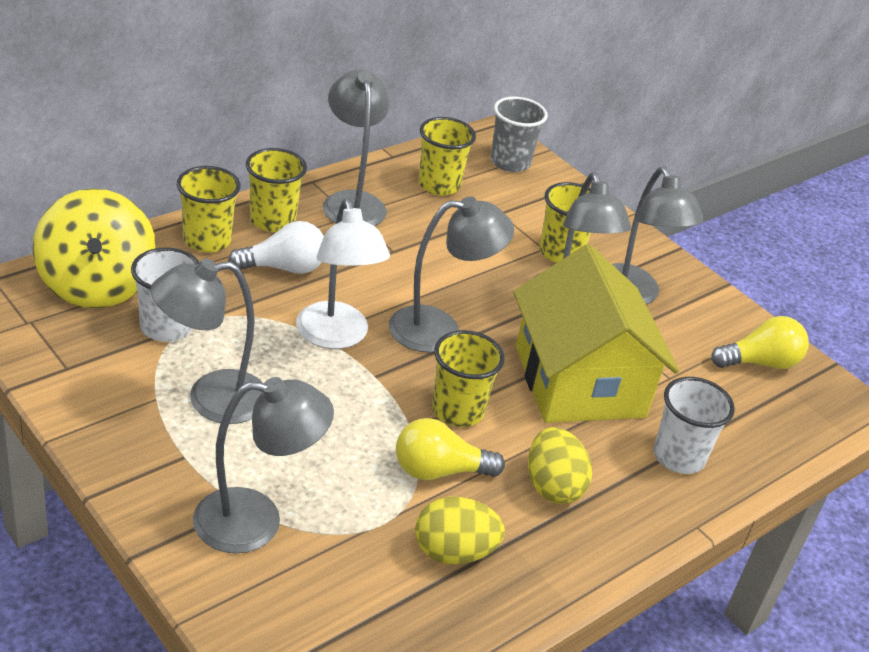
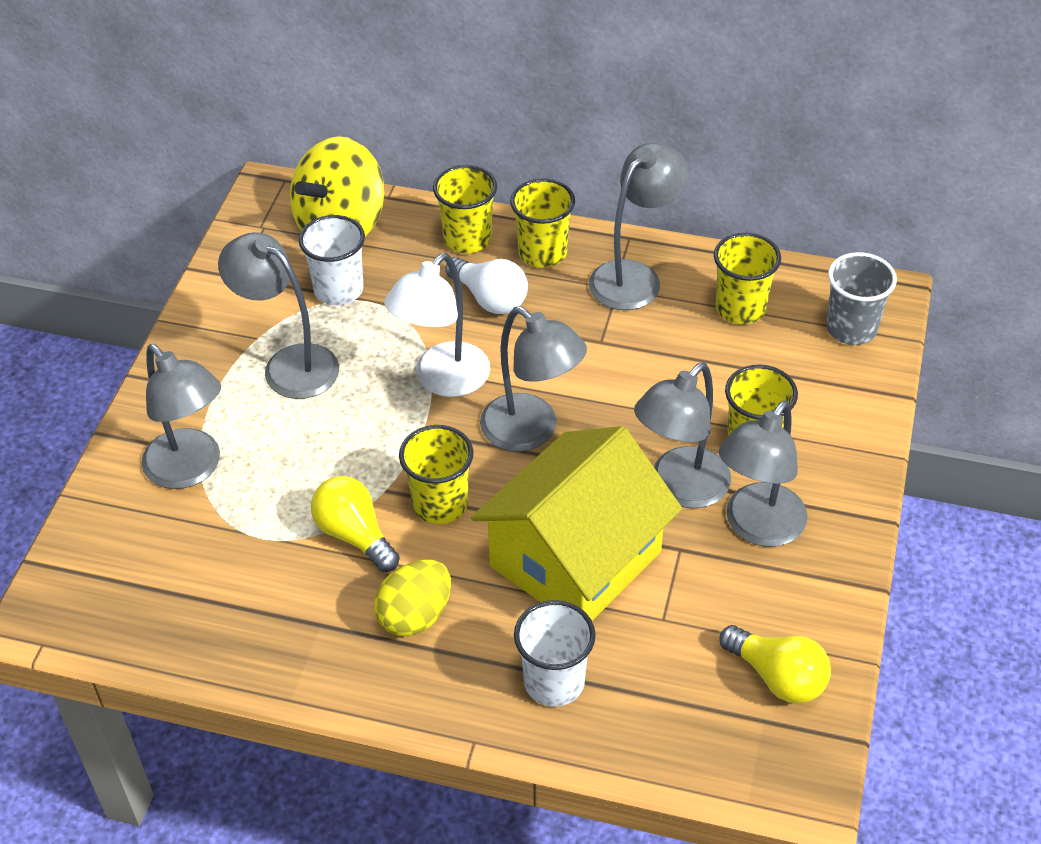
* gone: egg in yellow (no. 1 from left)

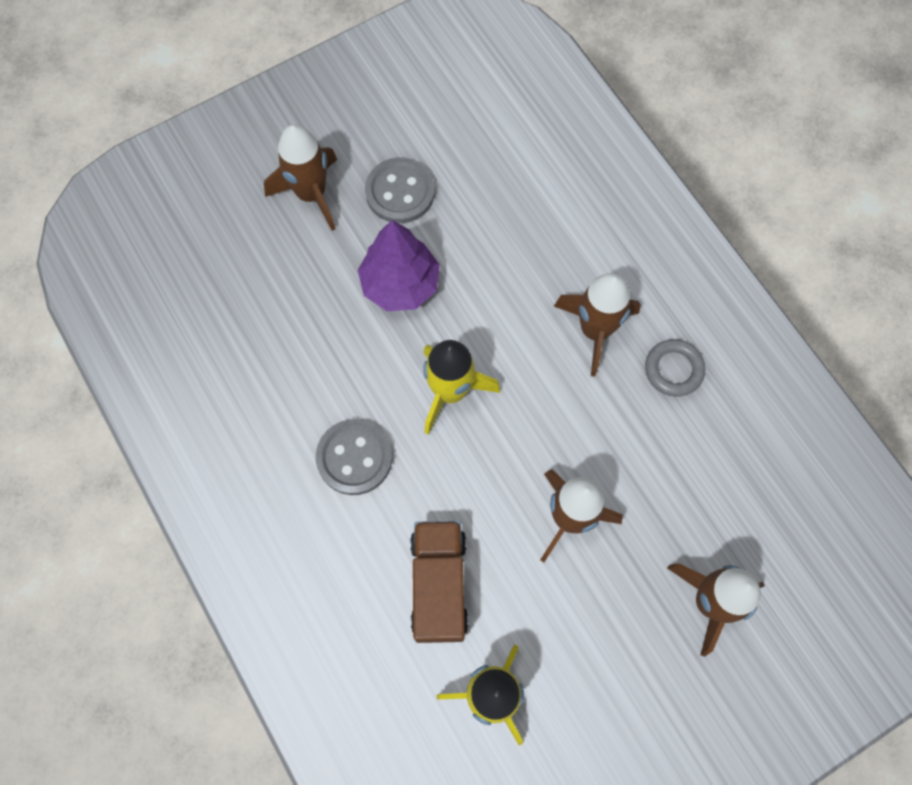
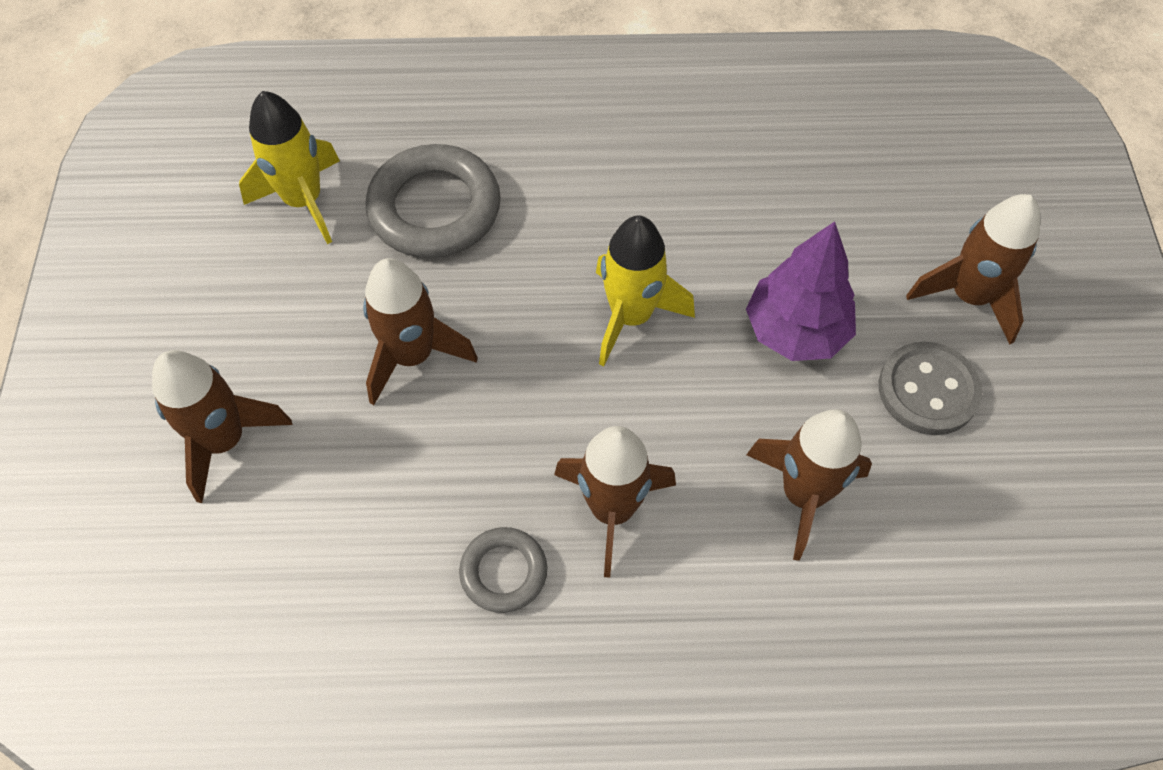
* gone: button in grey (no. 1 from left)
* swapped: truck in brown to ring in grey (no. 1 from left)
* new: rocket in brown (no. 4 from left)

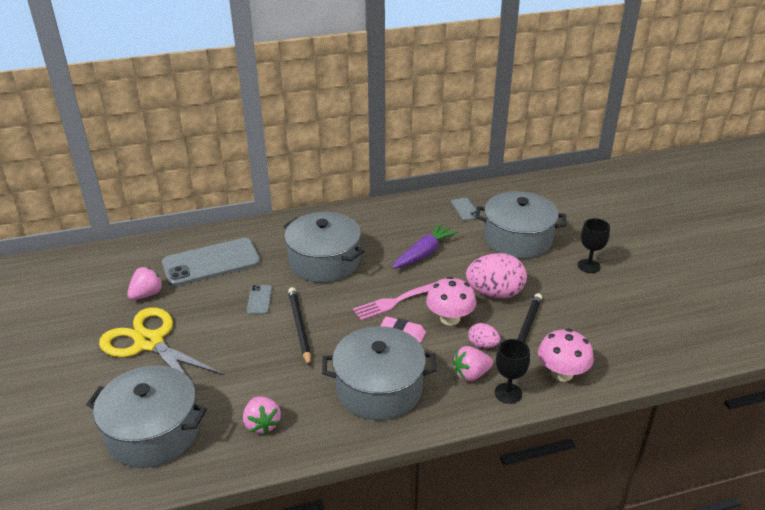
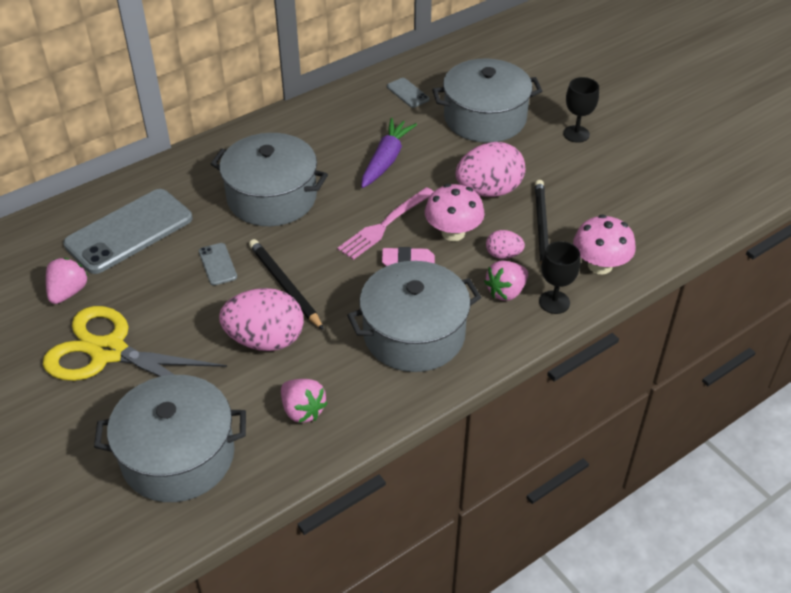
* new: egg in pink (no. 1 from left)

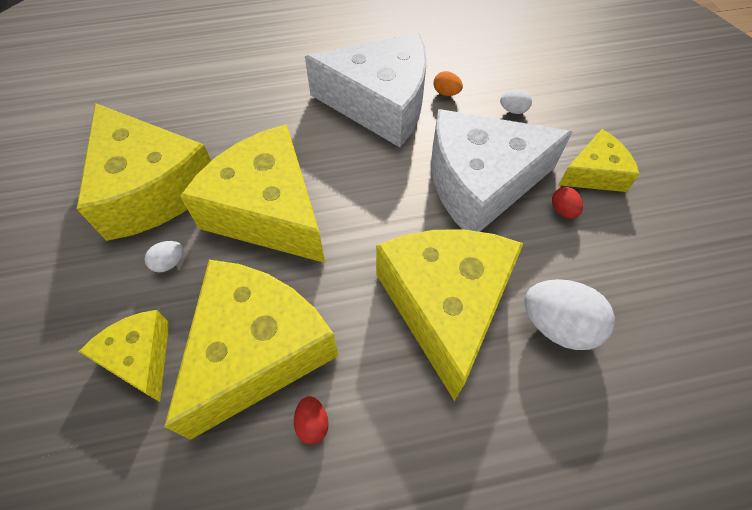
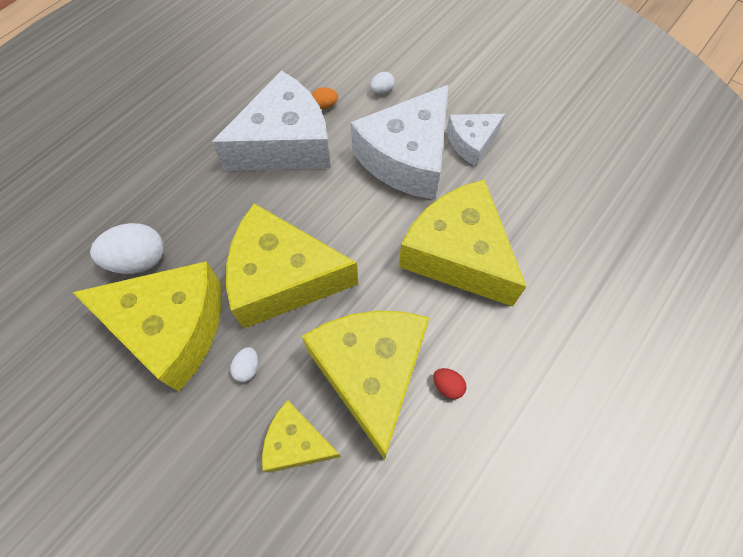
* gone: cheese in yellow (no. 6 from left)
* swapped: egg in red (no. 2 from left) to cheese in white (no. 3 from left)
* shifted: egg in white (no. 3 from left in the first image) to egg in white (no. 1 from left)

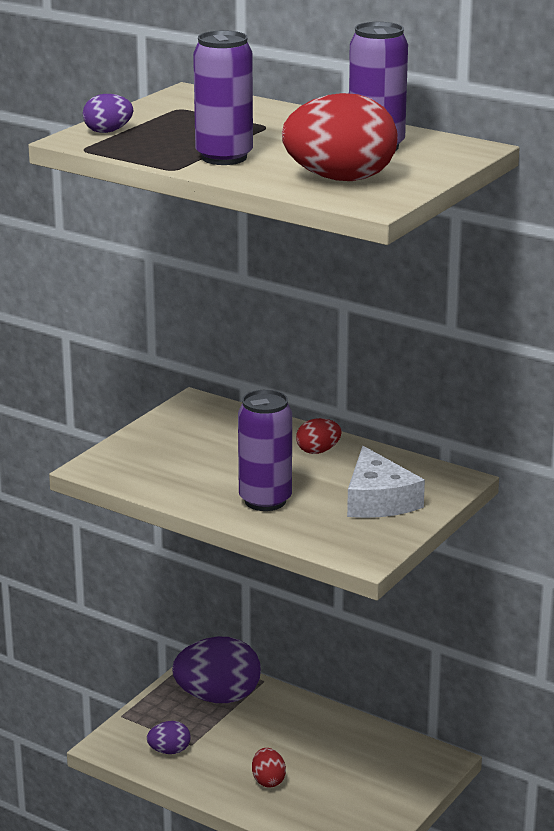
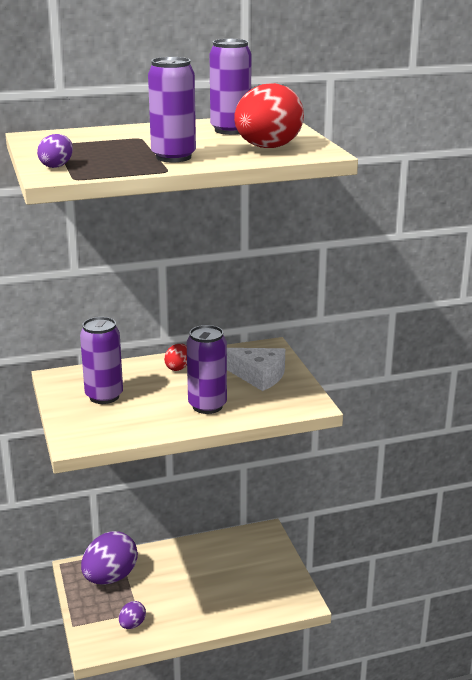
* gone: egg in red (no. 1 from left)
* new: can in purple (no. 1 from left)

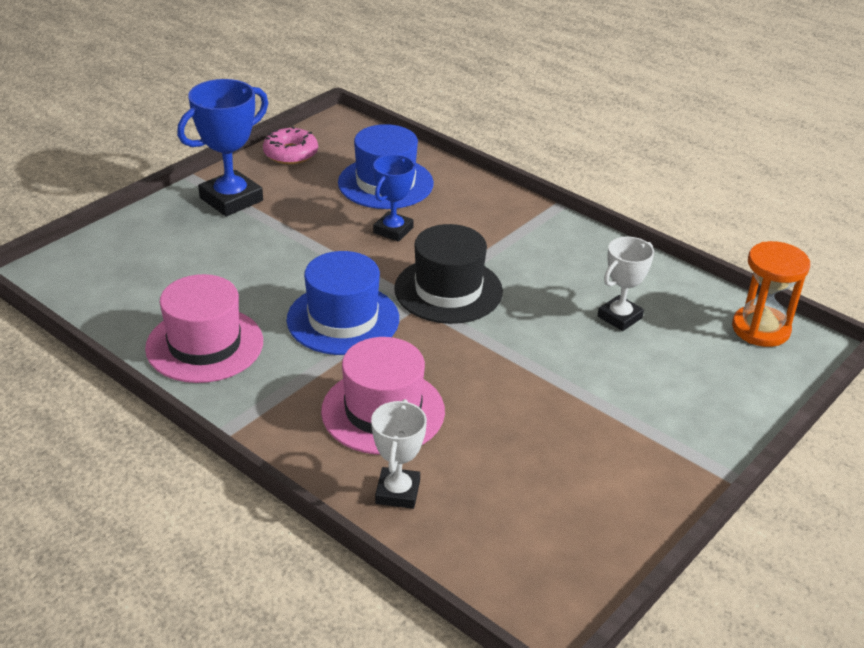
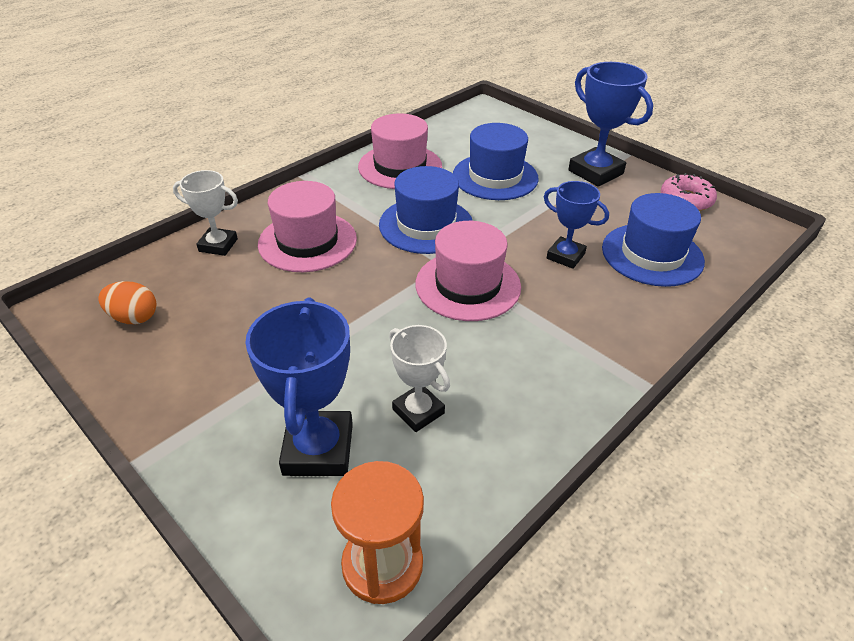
* repainted: hat in black to hat in pink (no. 3 from left)
* new: hat in blue (no. 2 from left)
* new: egg in orange
* new: trophy in blue (no. 1 from left)

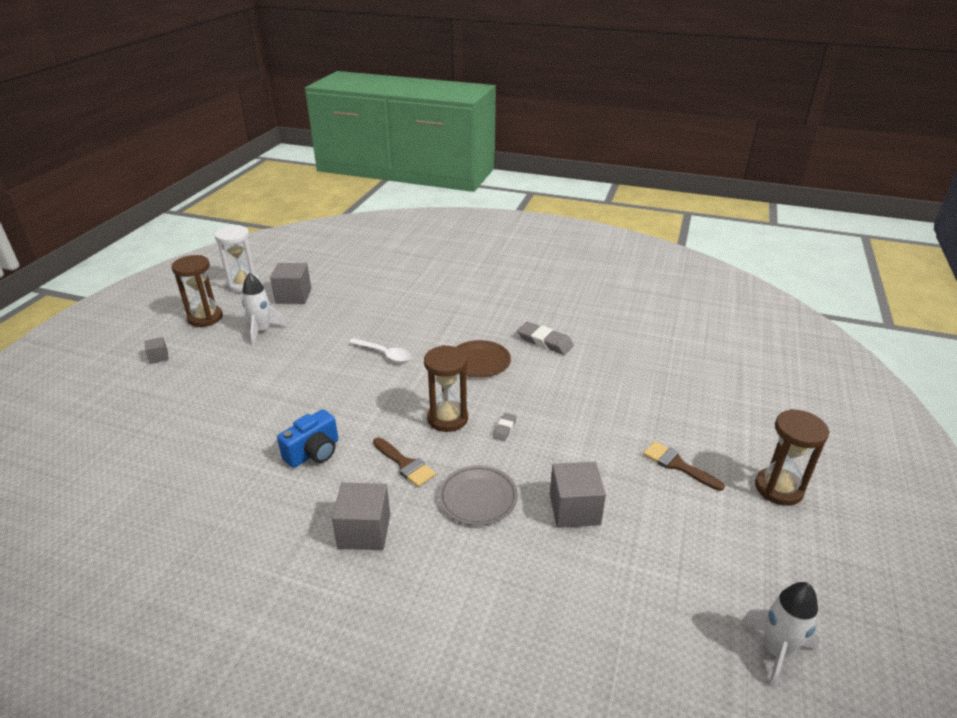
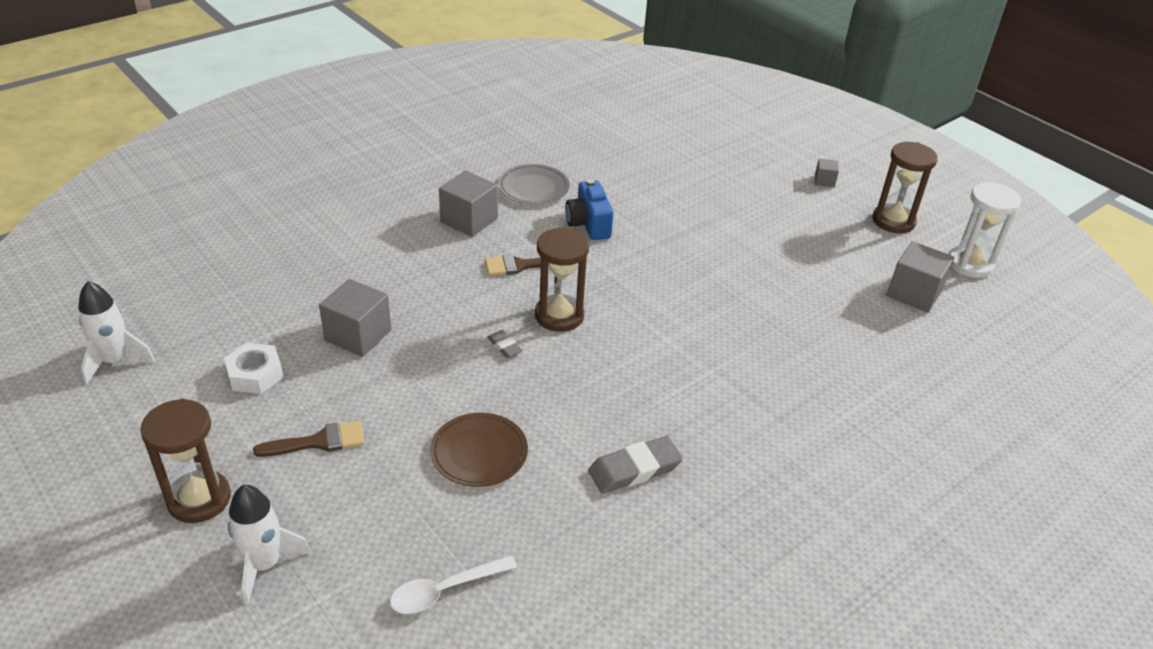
* shifted: rocket in white (no. 1 from left in the first image) to rocket in white (no. 2 from left)
* shifted: spoon in white
* shifted: plate in brown
* shifted: plate in grey
* new: nut in white

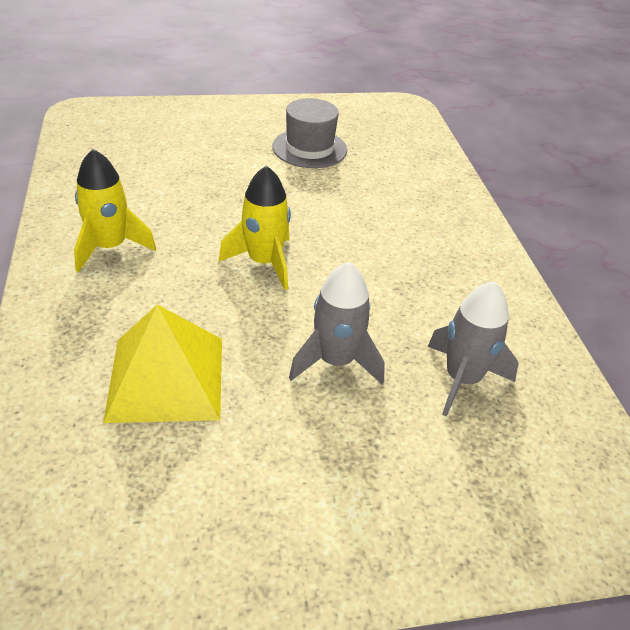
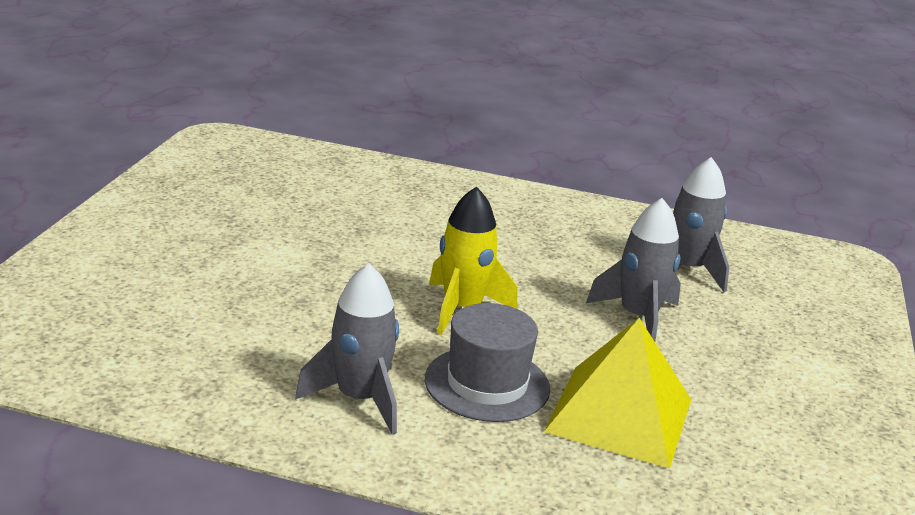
* shifted: hat in grey
* repainted: rocket in yellow (no. 1 from left) to rocket in grey (no. 1 from left)

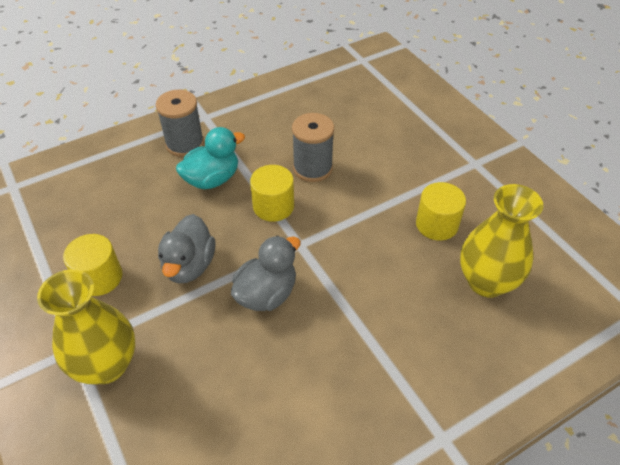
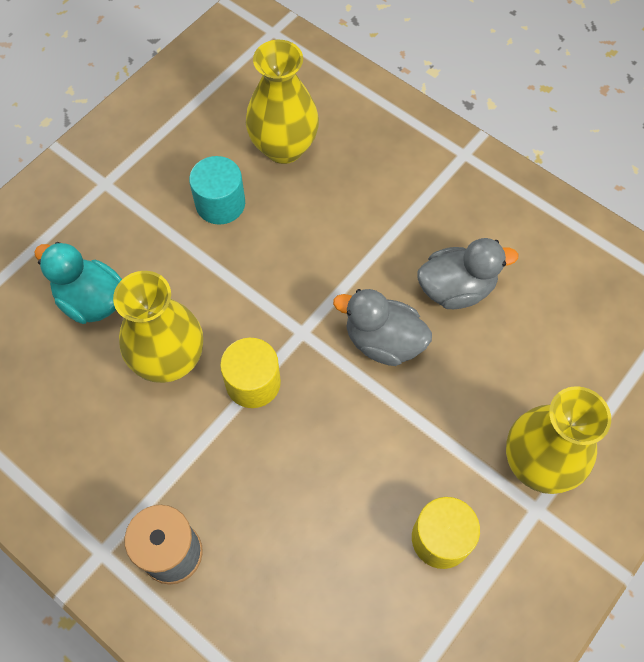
* swapped: spool in grey (no. 2 from left) to vase in yellow (no. 1 from left)
* shifted: duck in turquoise
* repainted: cylinder in yellow (no. 3 from left) to cylinder in turquoise
* shifted: duck in grey (no. 1 from left in the first image) to duck in grey (no. 2 from left)

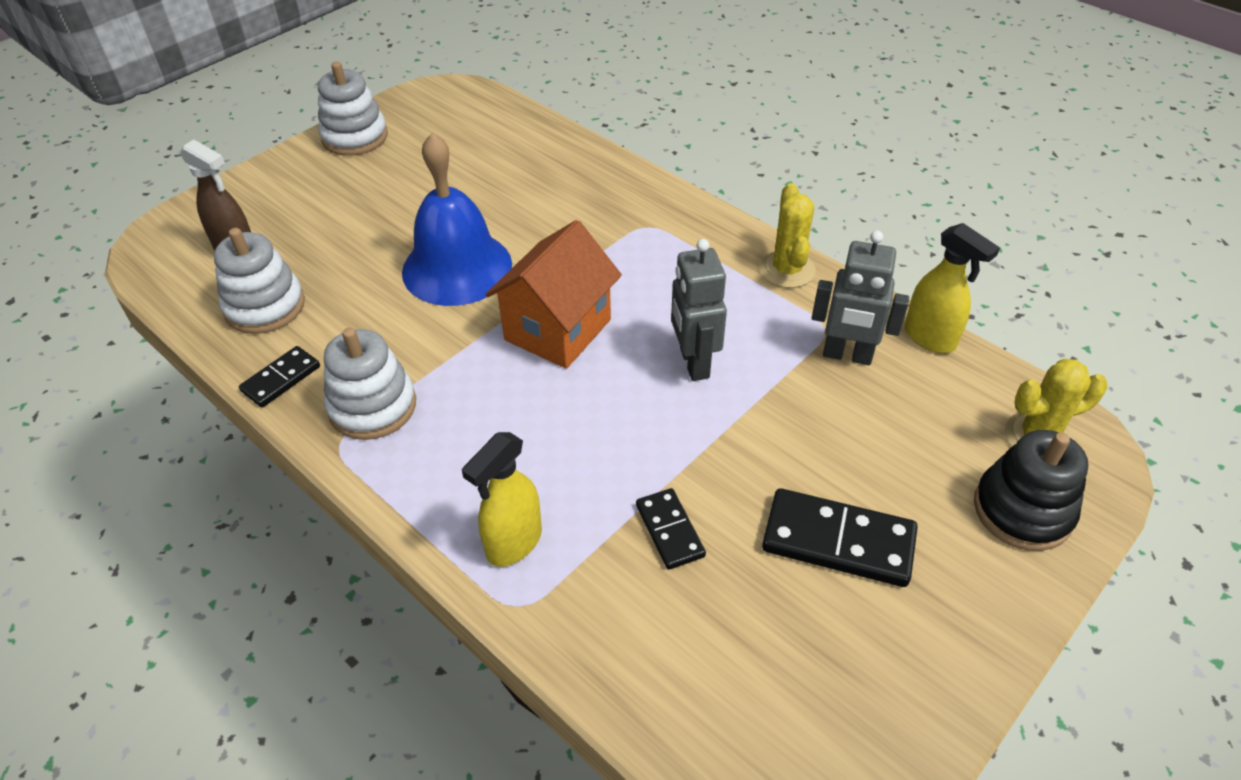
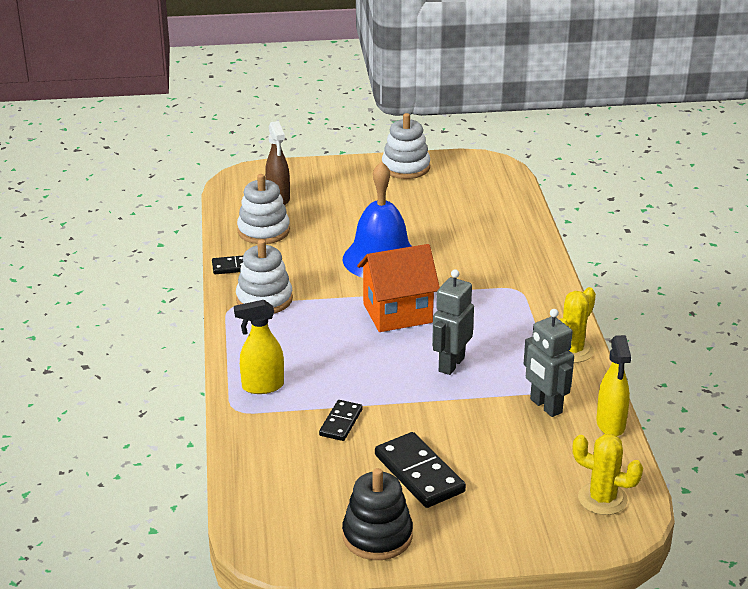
* shifted: stacking toy in black

